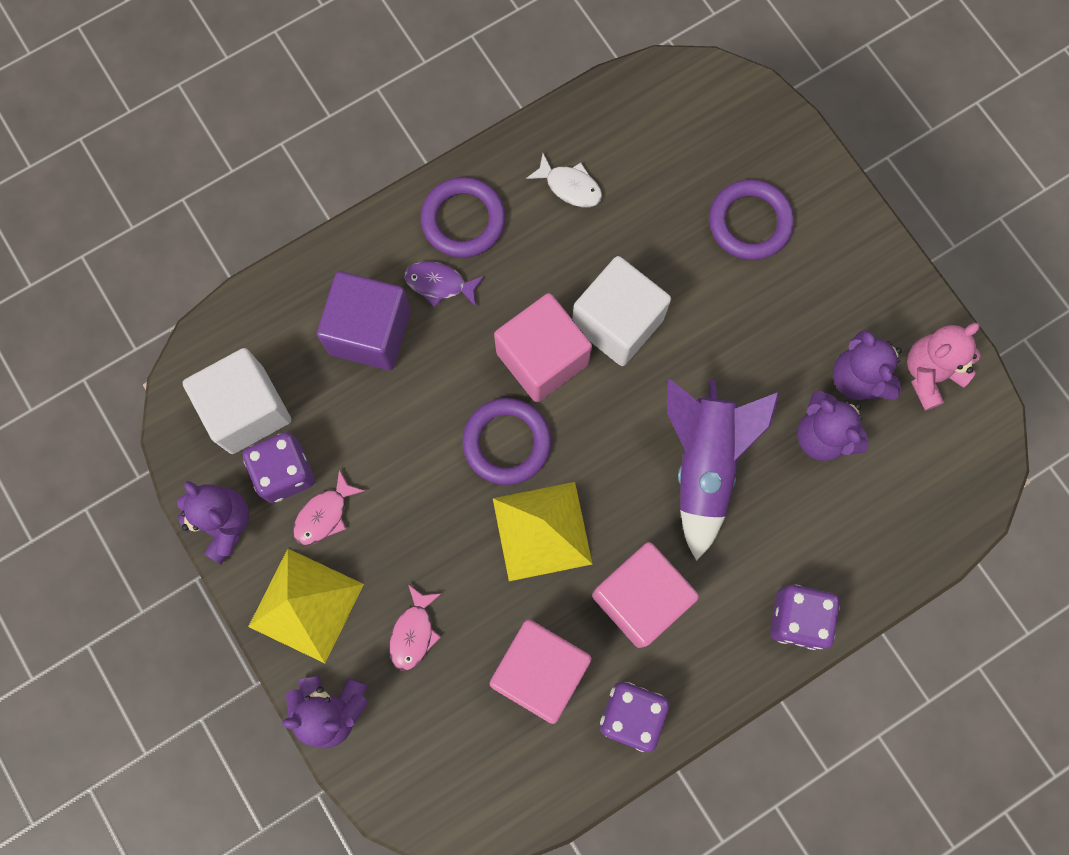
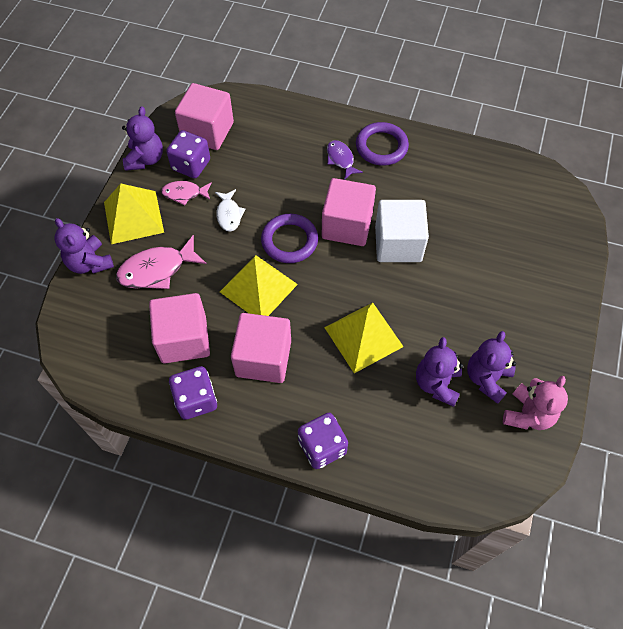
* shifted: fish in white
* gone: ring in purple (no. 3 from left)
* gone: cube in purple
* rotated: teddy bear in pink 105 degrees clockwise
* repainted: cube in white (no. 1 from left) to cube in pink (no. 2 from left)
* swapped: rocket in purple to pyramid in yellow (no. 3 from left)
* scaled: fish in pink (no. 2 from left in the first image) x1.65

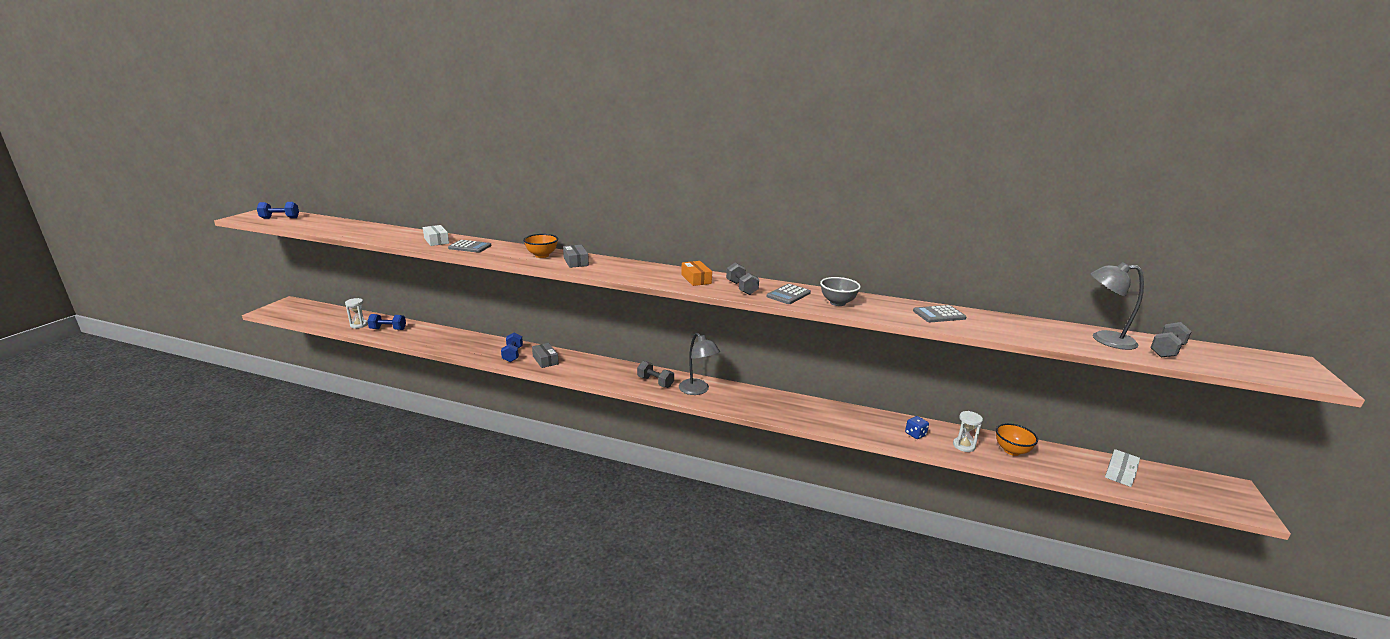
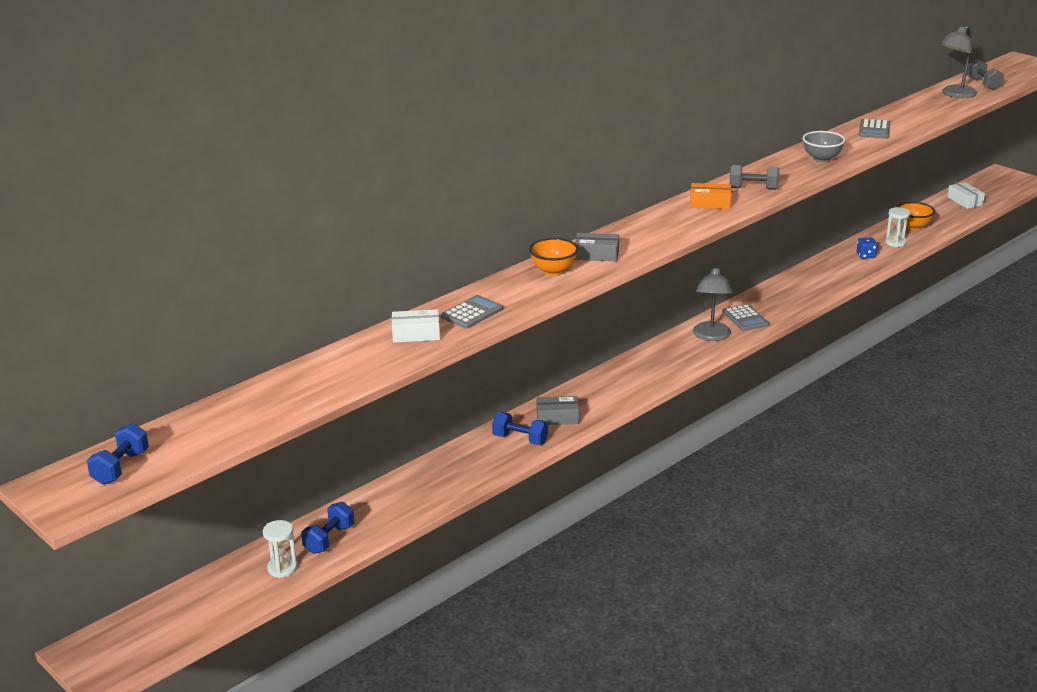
* shifted: calculator in grey (no. 2 from left)
* rotated: lamp in grey (no. 1 from left) 105 degrees clockwise
* gone: dumbbell in grey (no. 1 from left)

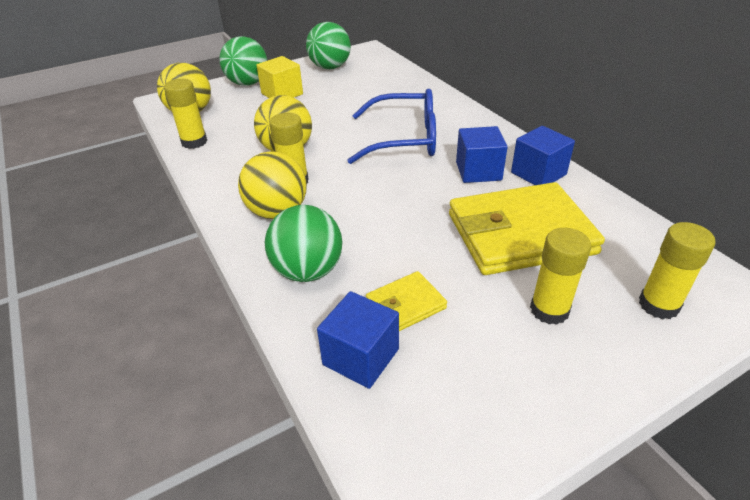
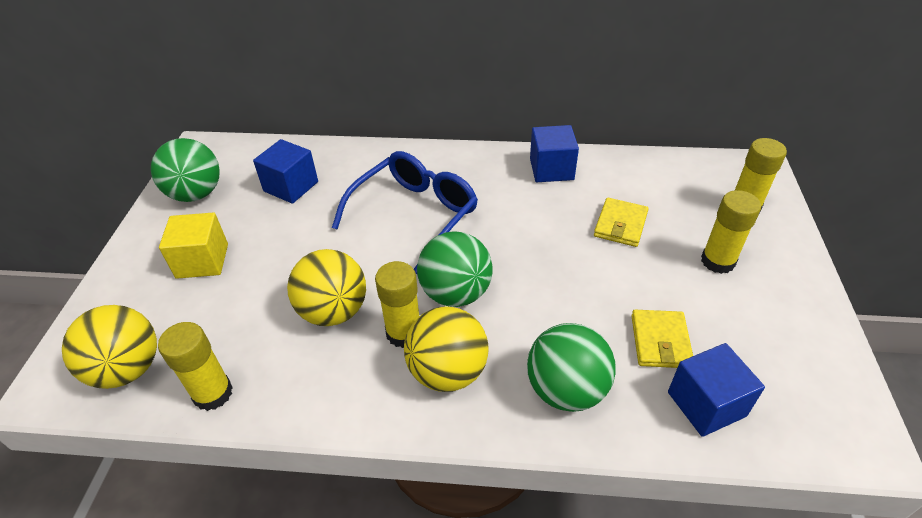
* shifted: ball in green (no. 1 from left in the first image) to ball in green (no. 2 from left)
* shifted: cube in blue (no. 2 from left in the first image) to cube in blue (no. 1 from left)
* scaled: wallet in yellow (no. 2 from left in the first image) x0.46

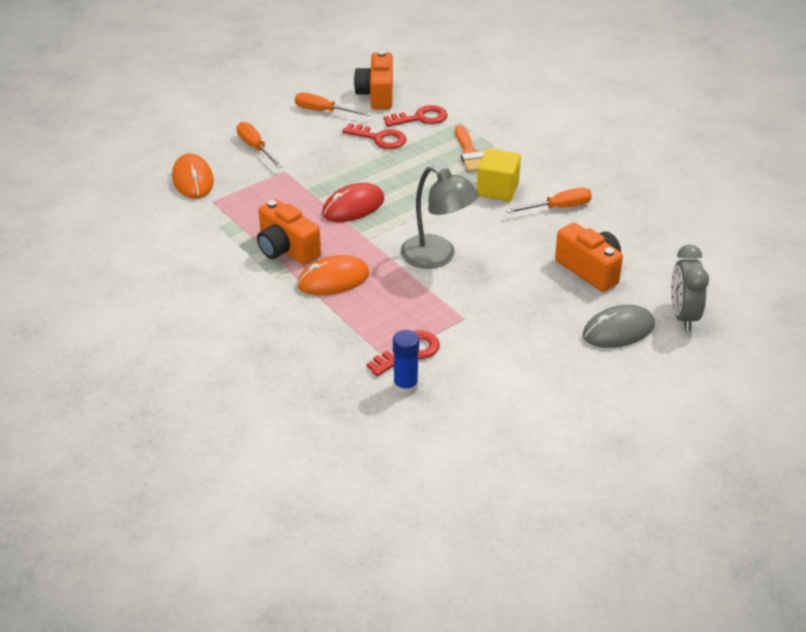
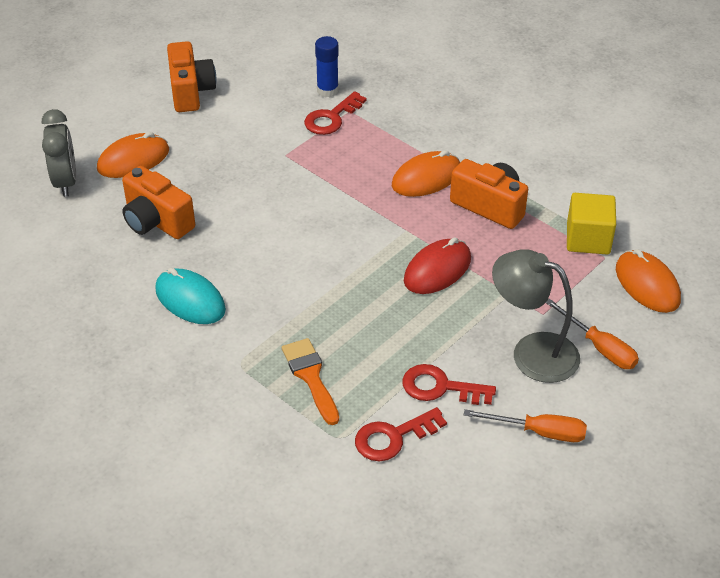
* shifted: camera in orange (no. 2 from left)
* shifted: cube in yellow
* shifted: lamp in grey
* swapped: screwdriver in orange (no. 3 from left) to mouse in turquoise
* repainted: mouse in grey to mouse in orange (no. 1 from left)

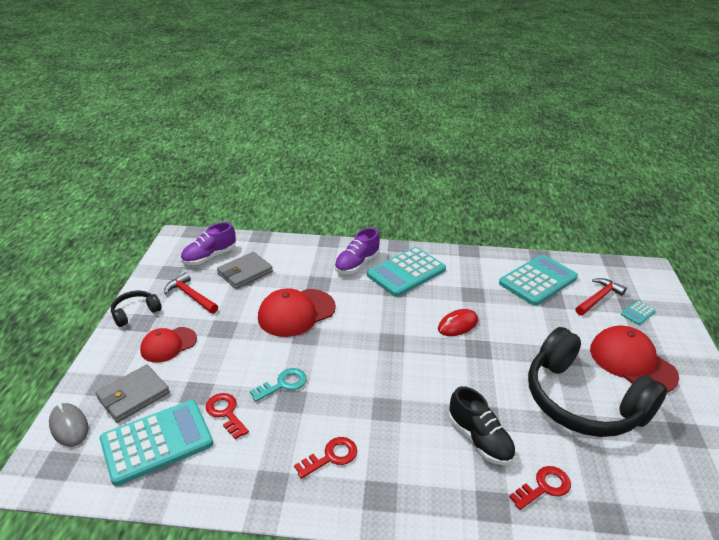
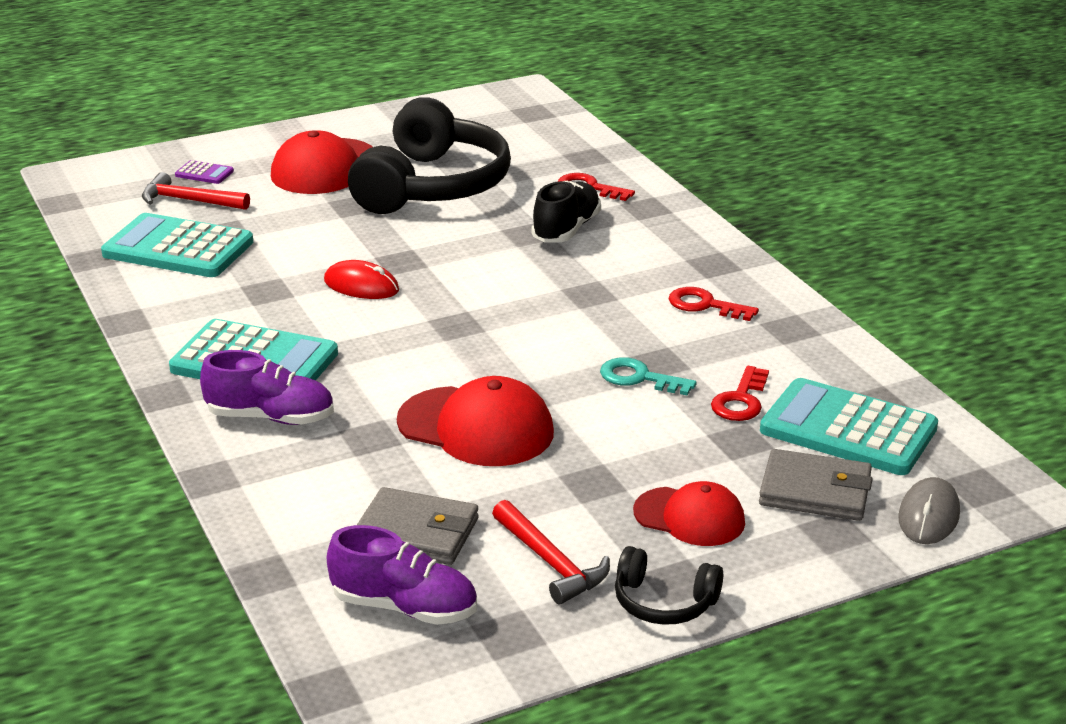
* rotated: hammer in red (no. 1 from left in the first image) 45 degrees counterclockwise
* repainted: calculator in turquoise (no. 4 from left) to calculator in purple

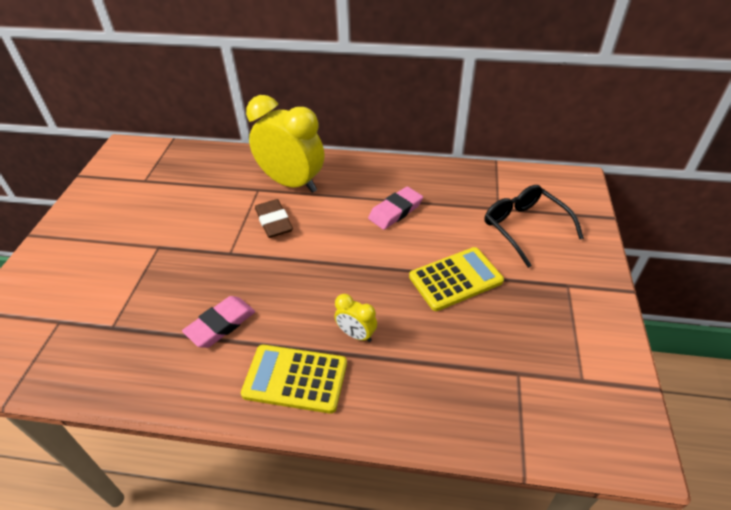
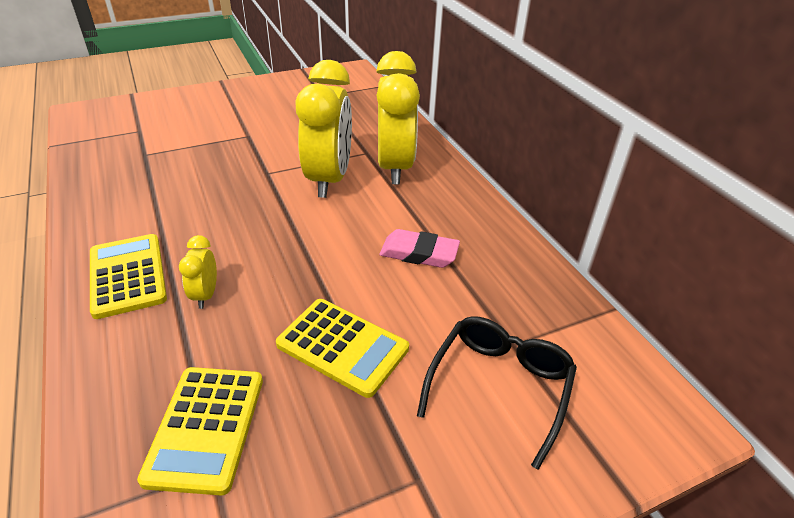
* swapped: eraser in brown to clock in yellow (no. 2 from left)
* gone: eraser in pink (no. 1 from left)
* new: calculator in yellow (no. 2 from left)

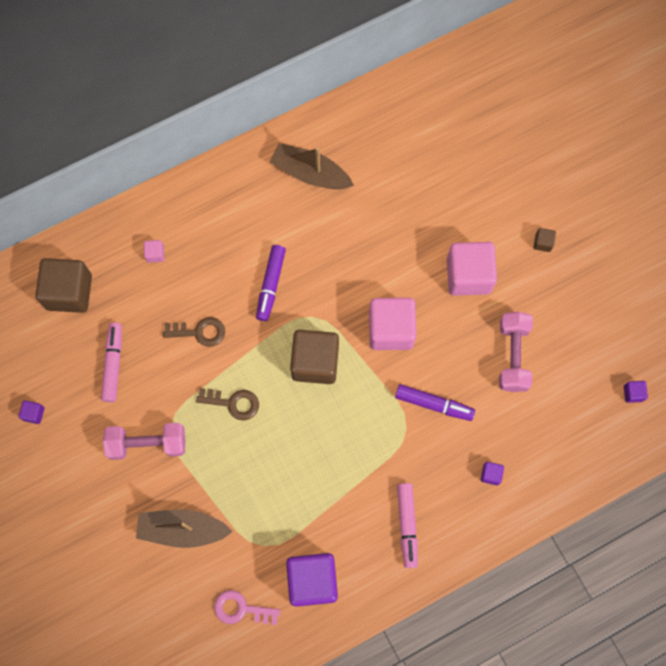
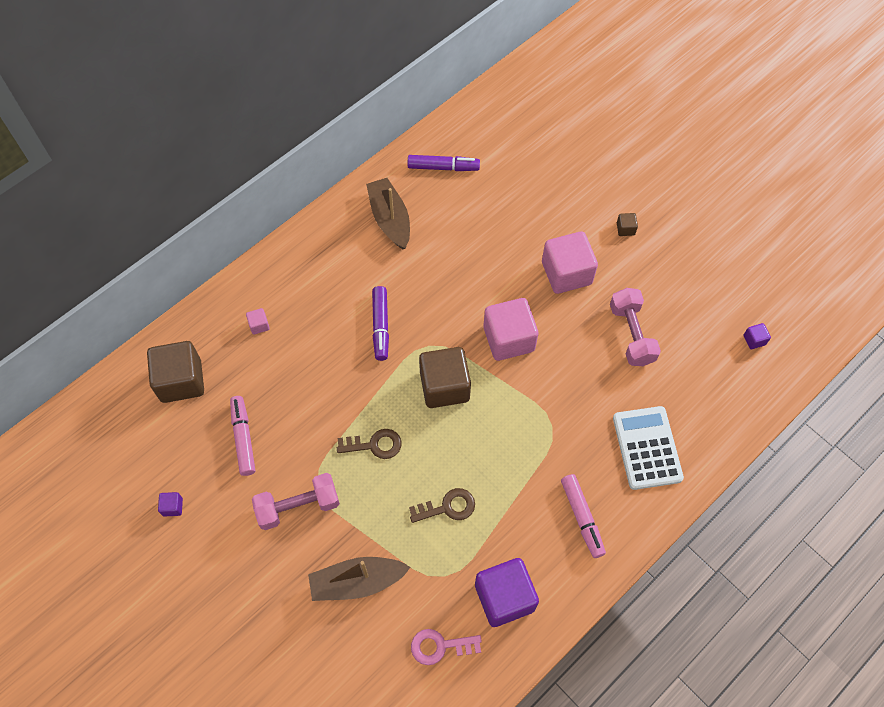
* rotated: boat in brown (no. 2 from left) 60 degrees clockwise
* shifted: key in brown (no. 1 from left in the first image) to key in brown (no. 2 from left)
* shifted: marker in purple (no. 2 from left)
* swapped: cube in purple (no. 3 from left) to calculator in white

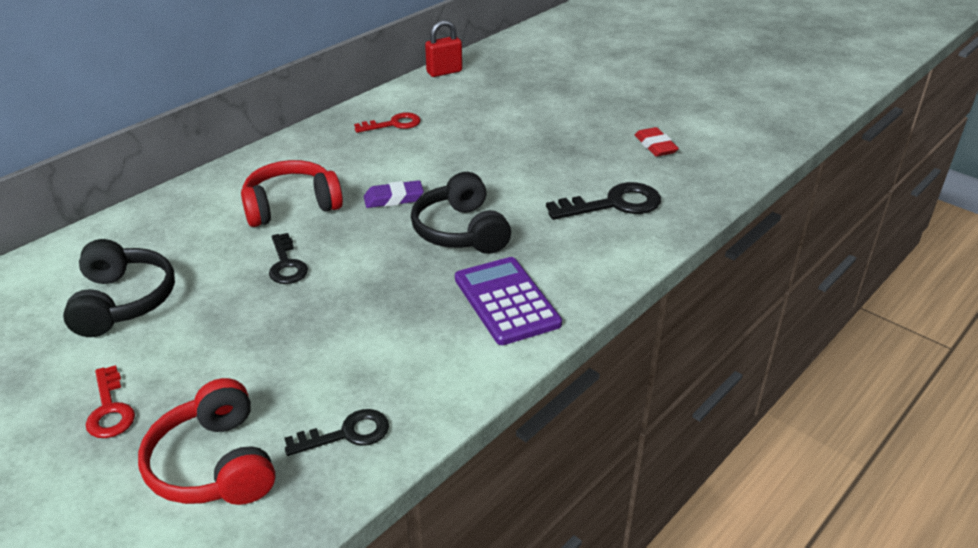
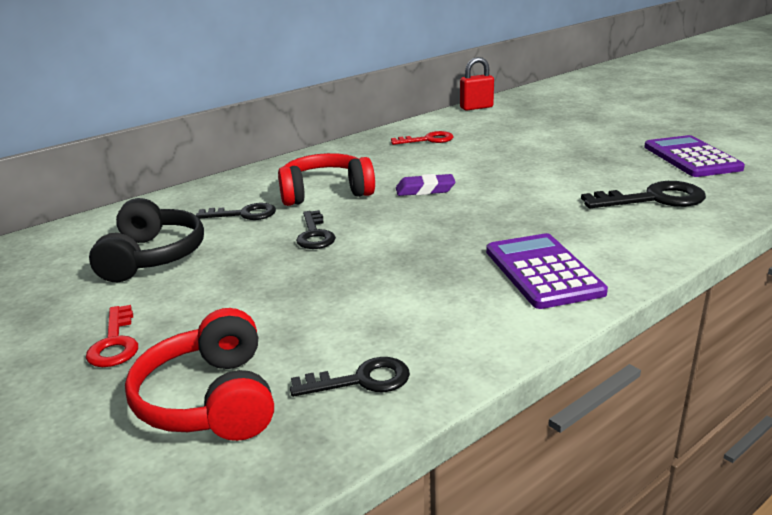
* swapped: eraser in red to calculator in purple (no. 2 from left)
* gone: headphones in black (no. 2 from left)
* new: key in black (no. 1 from left)

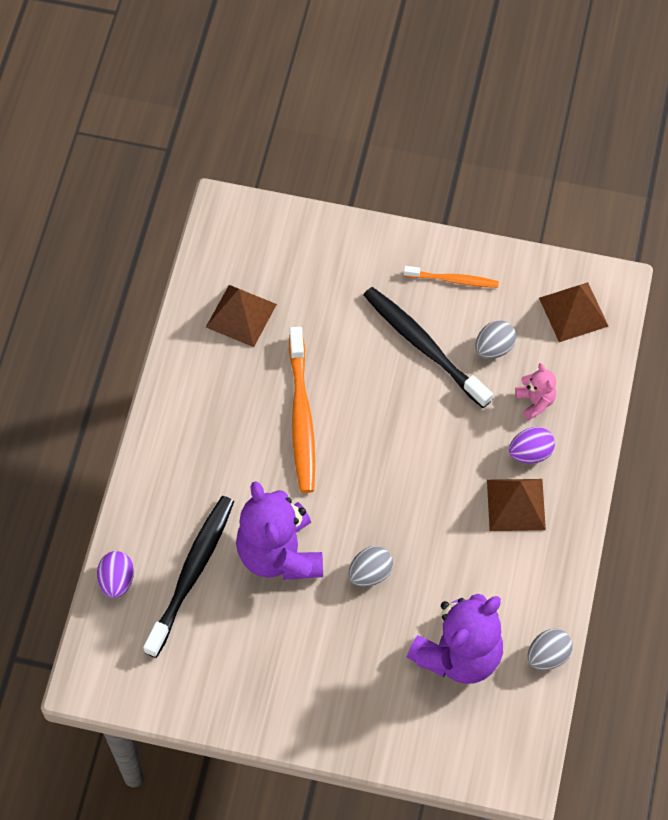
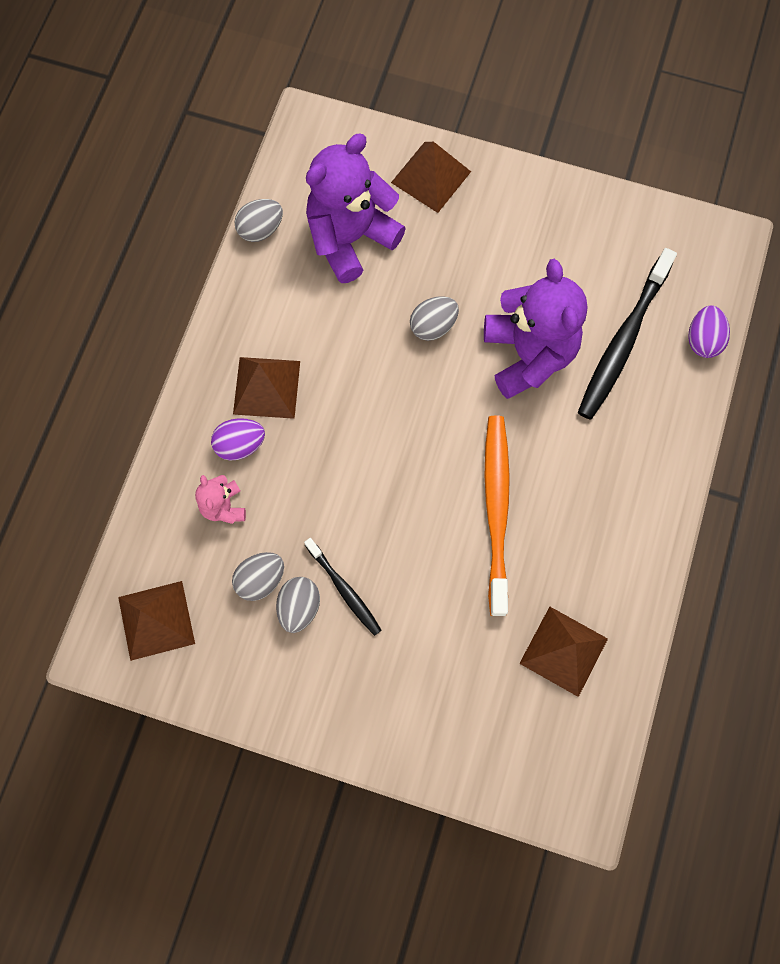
* gone: toothbrush in orange (no. 2 from left)
* scaled: toothbrush in black (no. 2 from left in the first image) x0.56
* new: pyramid in brown (no. 3 from left)
* new: egg in grey (no. 3 from left)

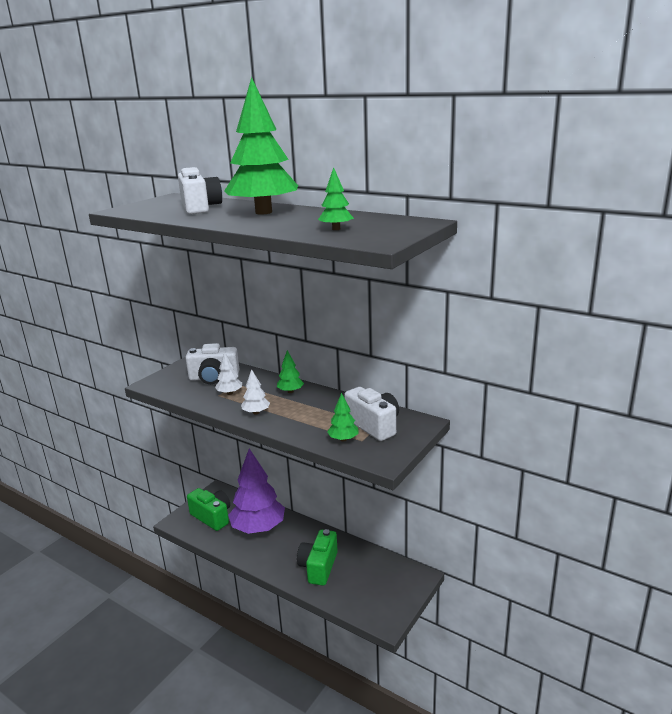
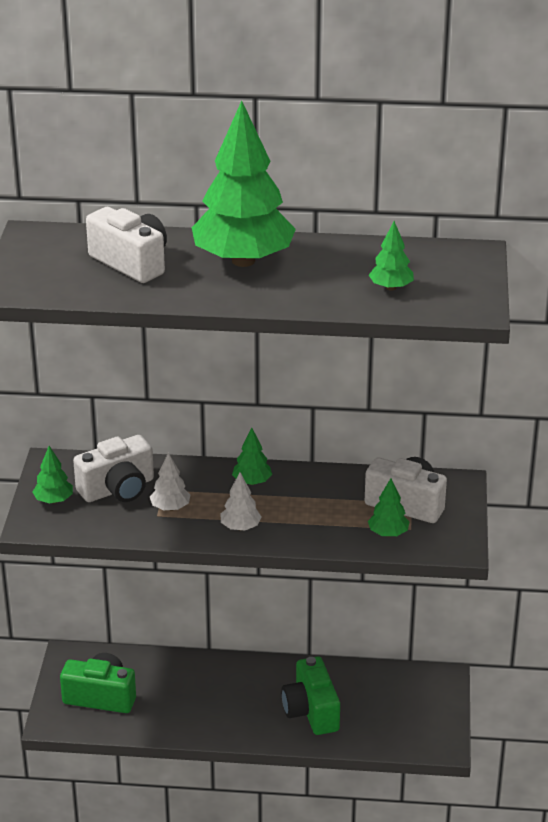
* gone: tree in purple
* new: tree in green (no. 1 from left)

